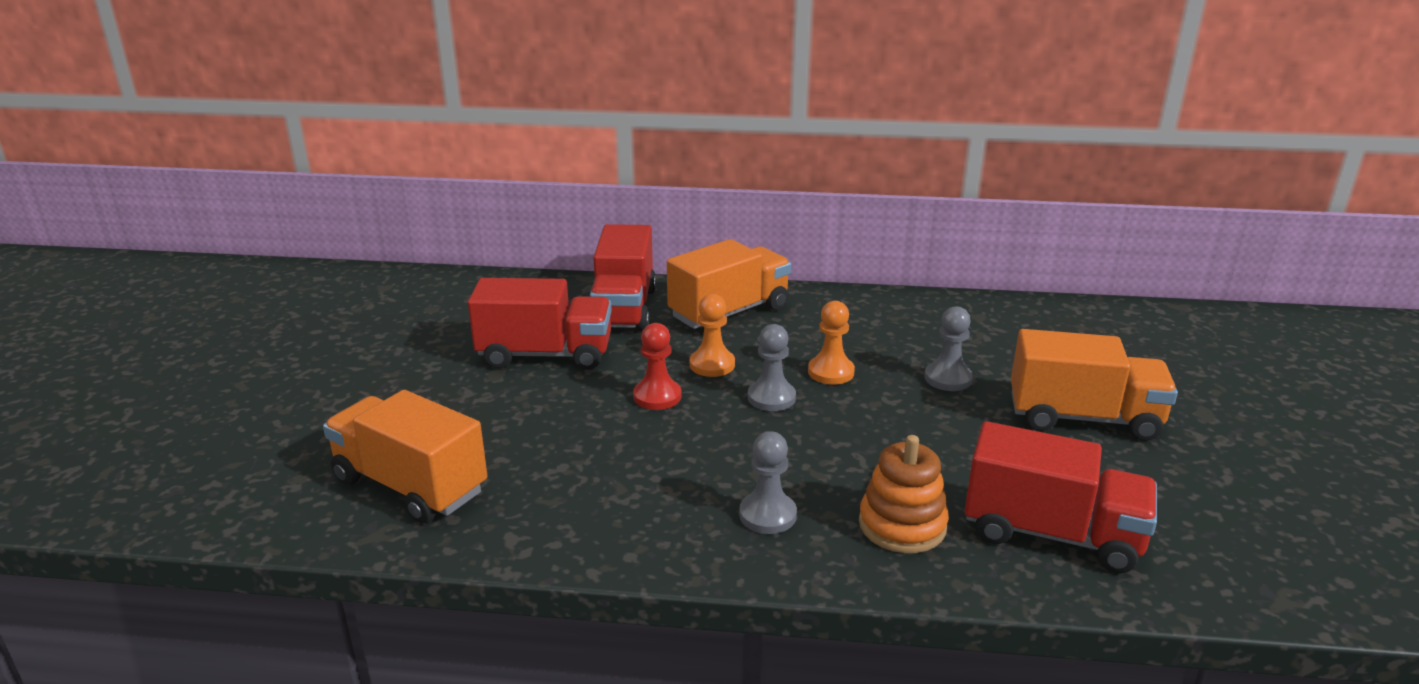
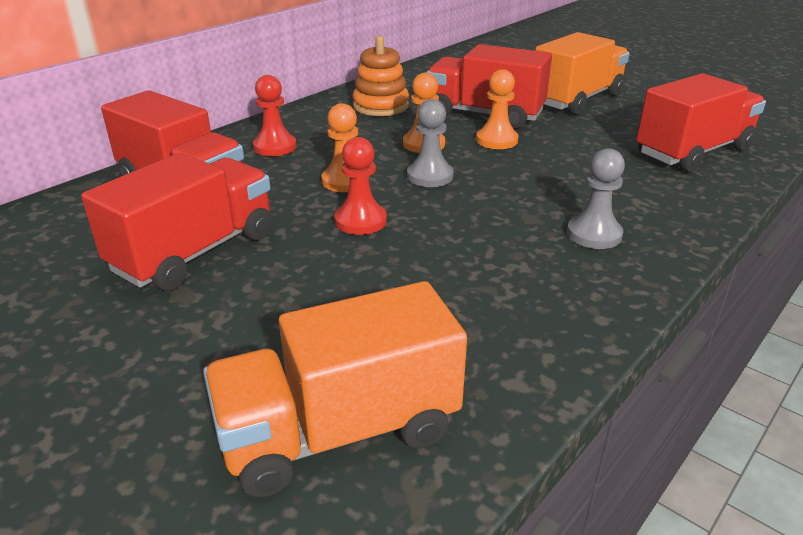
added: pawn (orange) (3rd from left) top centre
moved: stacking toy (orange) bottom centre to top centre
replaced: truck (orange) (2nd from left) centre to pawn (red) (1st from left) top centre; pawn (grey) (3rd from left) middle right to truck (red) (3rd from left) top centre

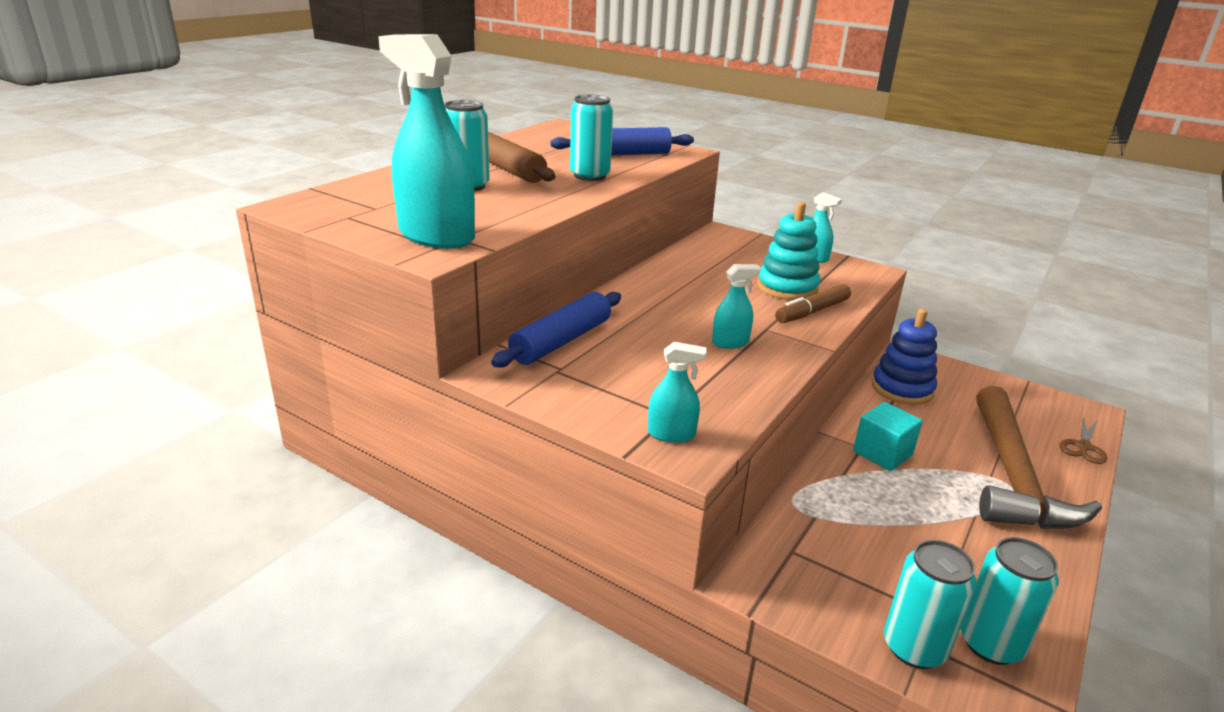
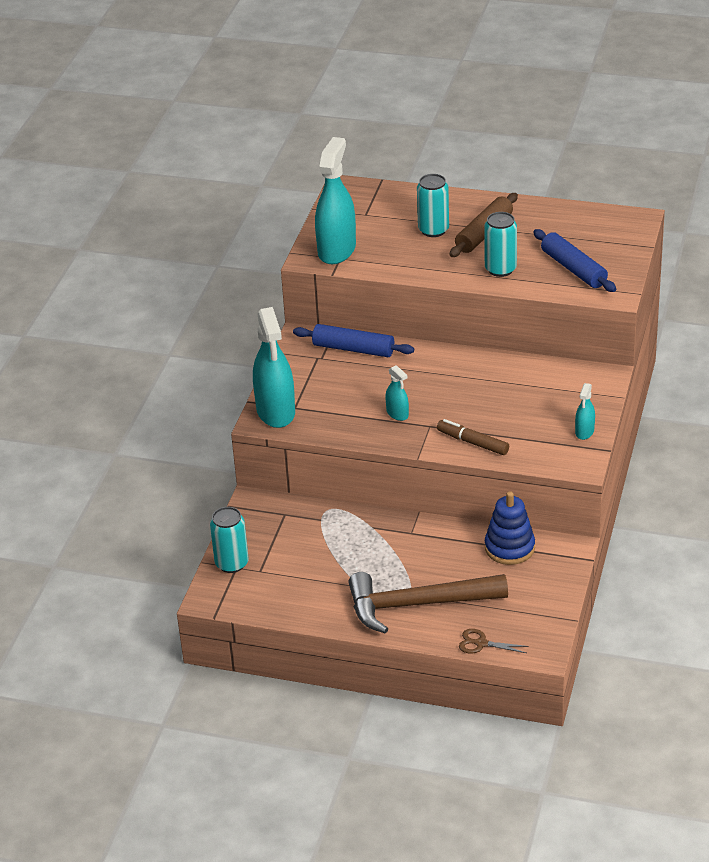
removed: stacking toy (turquoise) centre; cube (turquoise) middle right; can (turquoise) (4th from left) bottom right
resized: spray bottle (turquoise) (2nd from left in the first image) centre = centre x2.13

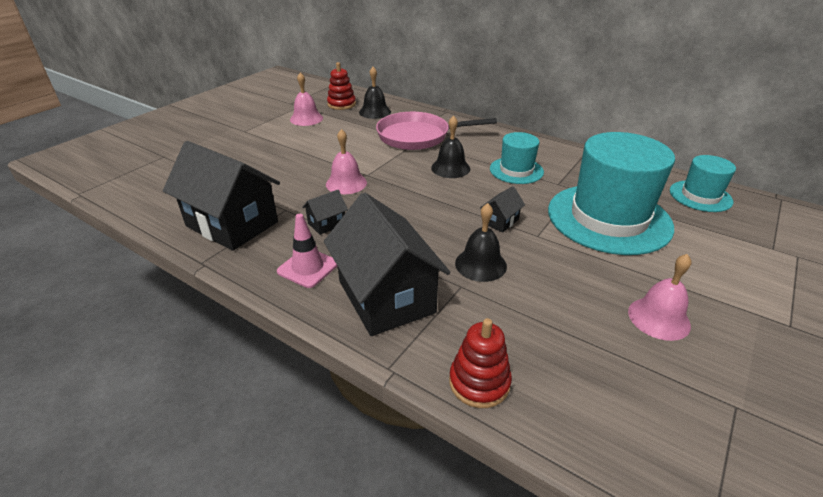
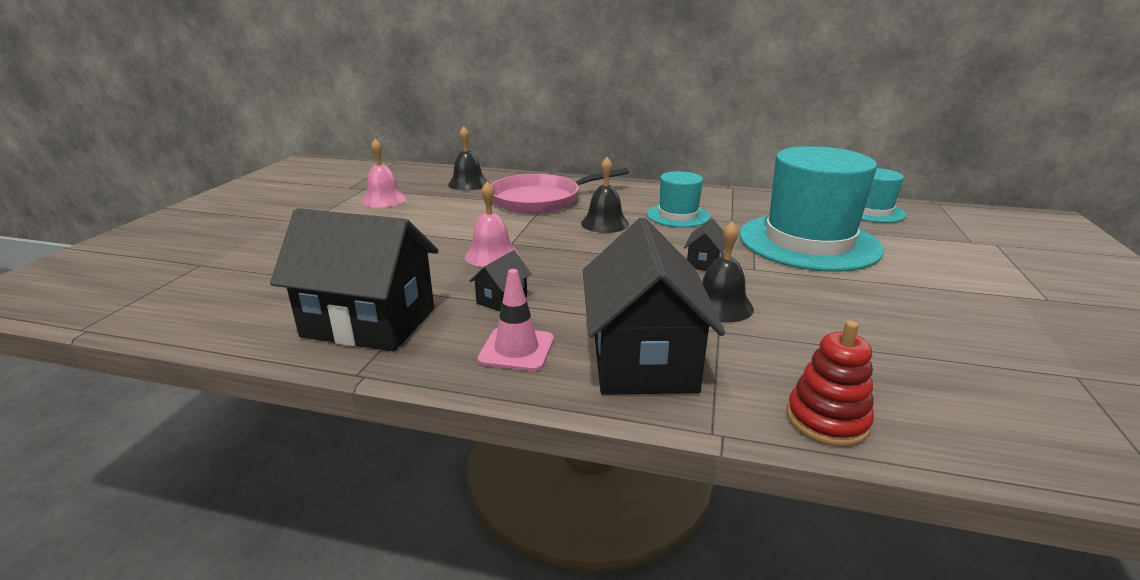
removed: stacking toy (red) (1st from left) top centre; bell (pink) (3rd from left) middle right
turned: house (black) (3rd from left) centre = centre 45 degrees clockwise

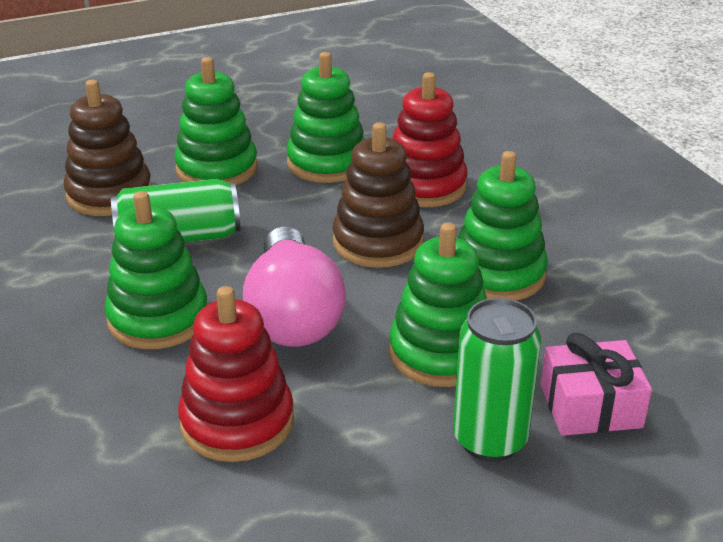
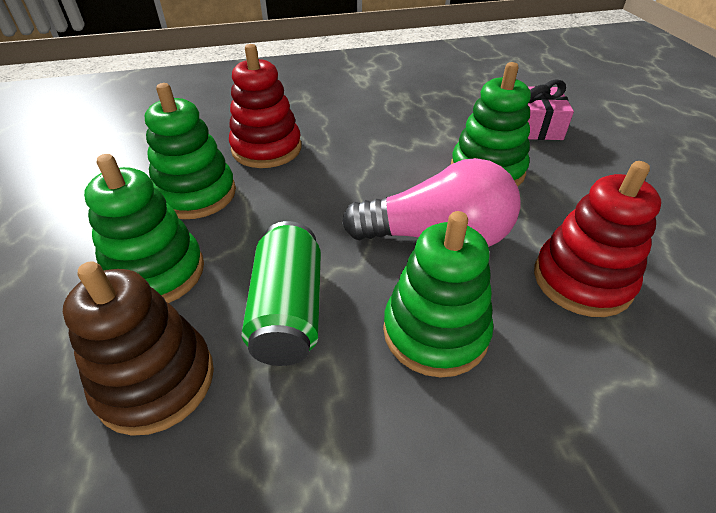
removed: stacking toy (brown) (2nd from left) centre; stacking toy (green) (5th from left) middle right; can (green) (2nd from left) bottom right

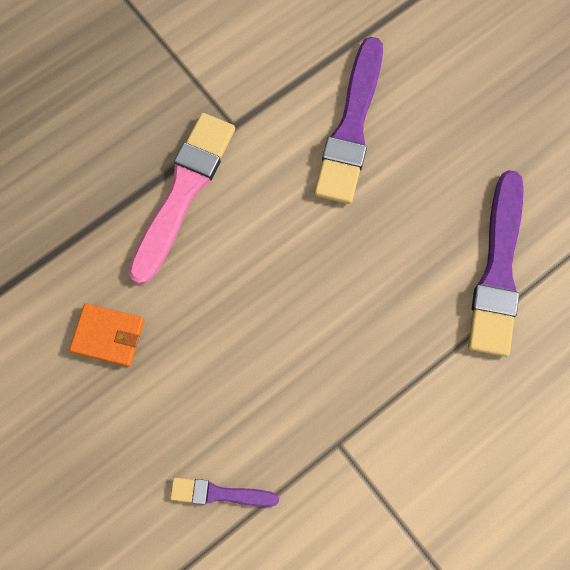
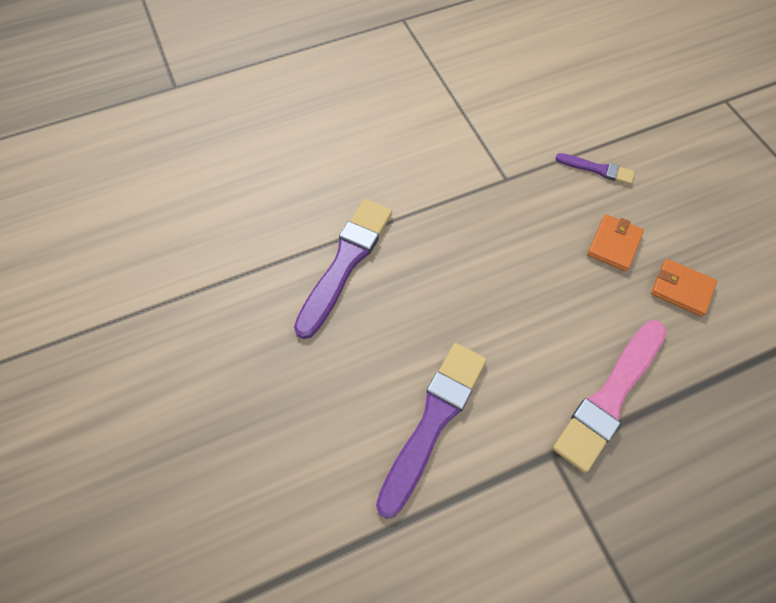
added: wallet (orange) (1st from left) middle right

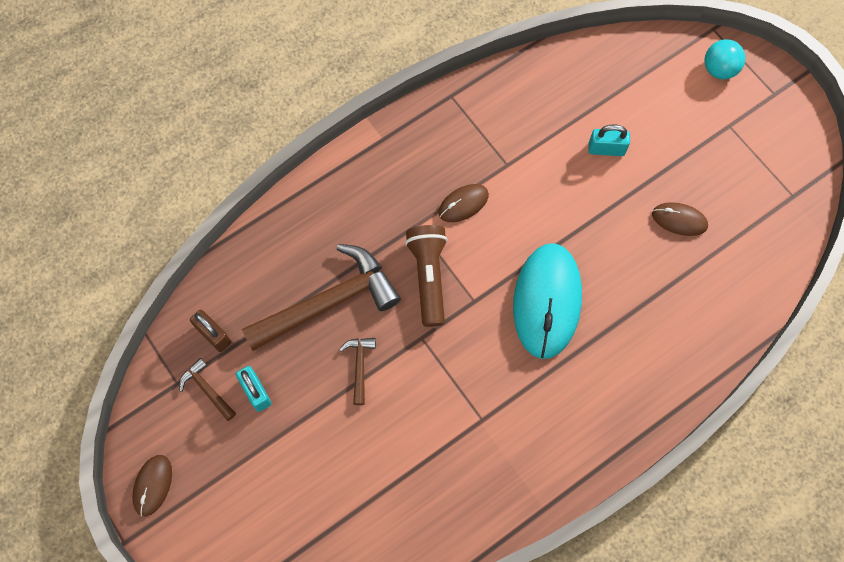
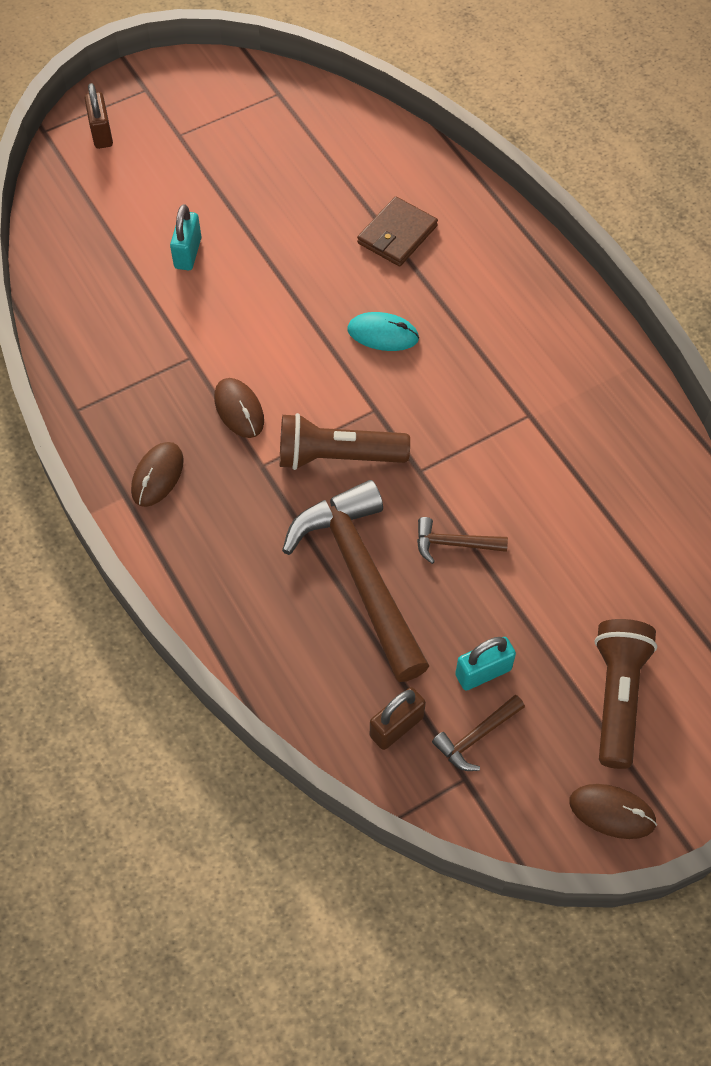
added: wallet (brown) top centre; flashlight (brown) (2nd from left) middle right
moved: mouse (brown) (3rd from left in the first image) middle right to mouse (brown) (1st from left) middle left
replaced: ball (turquoise) top right to padlock (brown) (1st from left) top left
resized: mouse (turquoise) centre = top centre x0.48

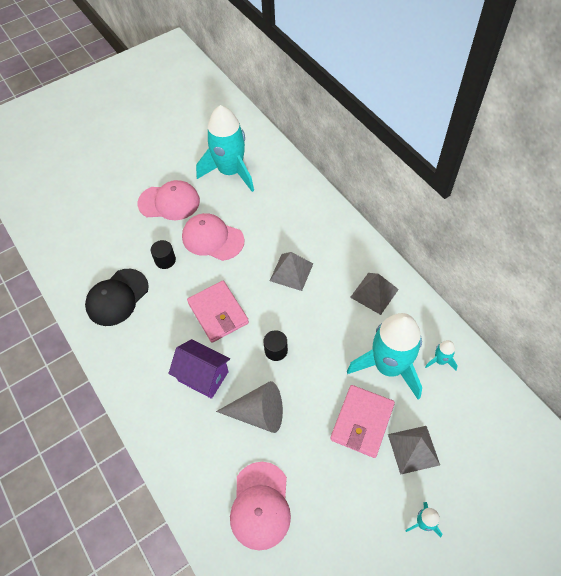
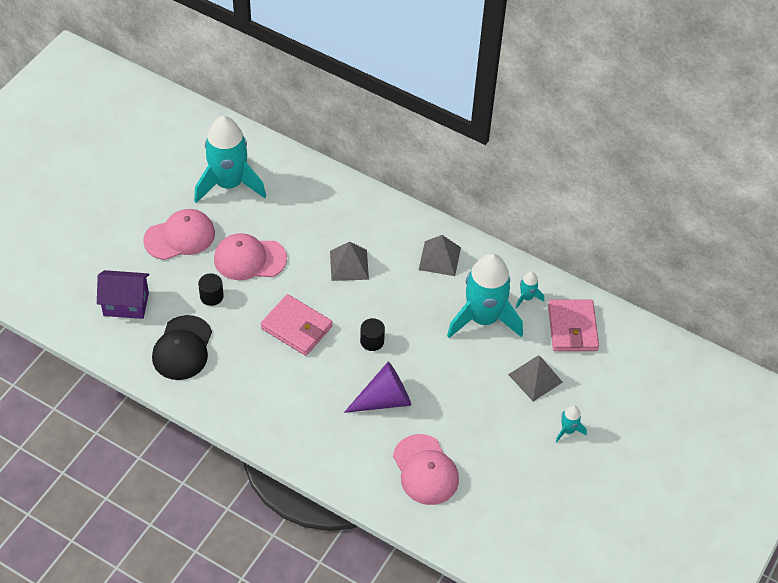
moved: house (purple) centre to middle left; wallet (pink) (2nd from left) bottom centre to middle right
recoloured: cone (grey) bottom centre to cone (purple) centre

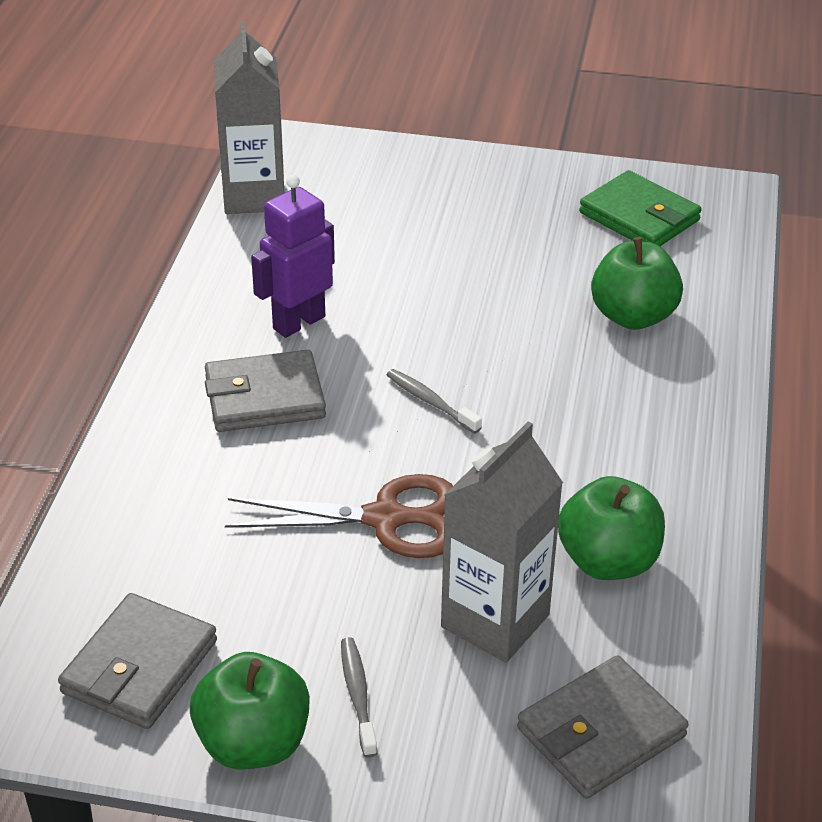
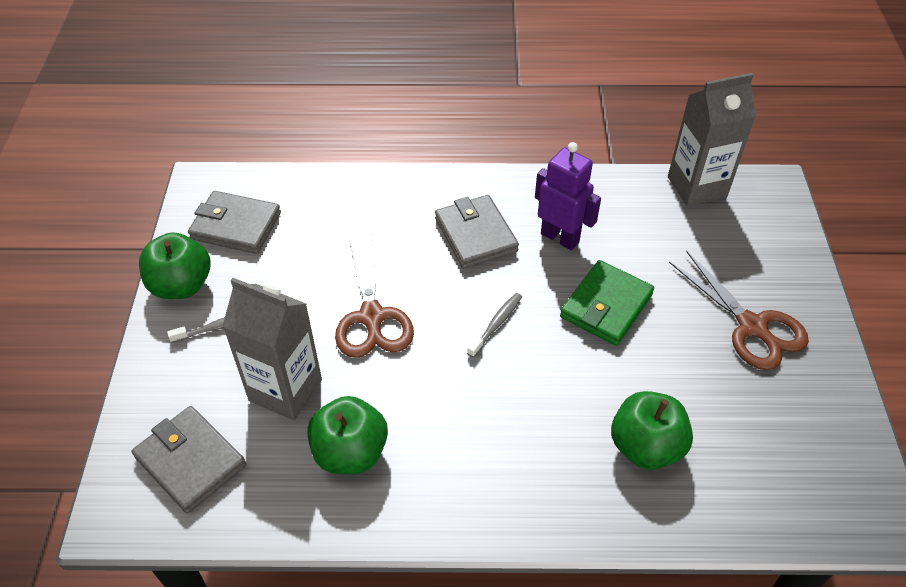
added: scissors (brown) (2nd from left) middle right
moved: wallet (green) top right to middle right

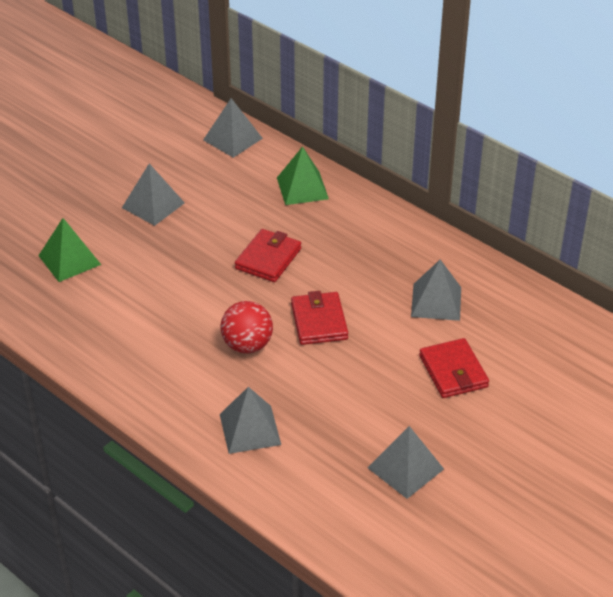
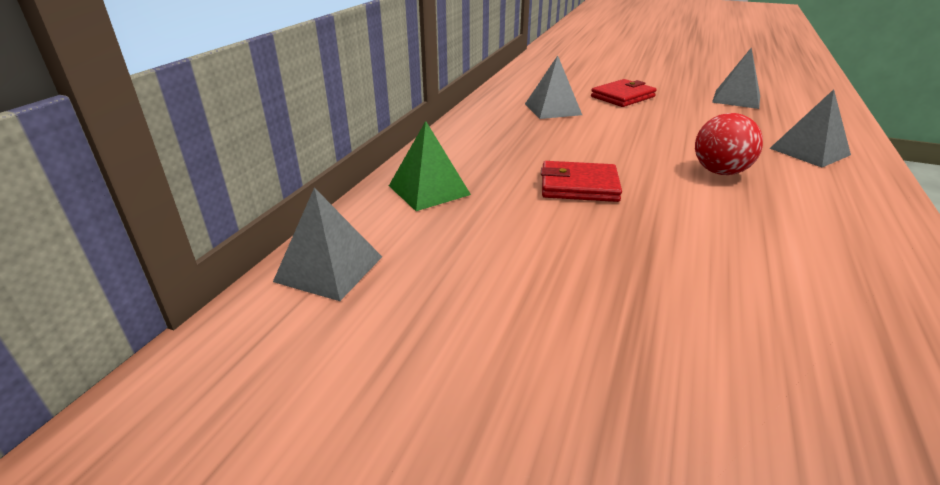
removed: pyramid (grey) (1st from left) top left; pyramid (green) (1st from left) middle left; wallet (red) (2nd from left) centre

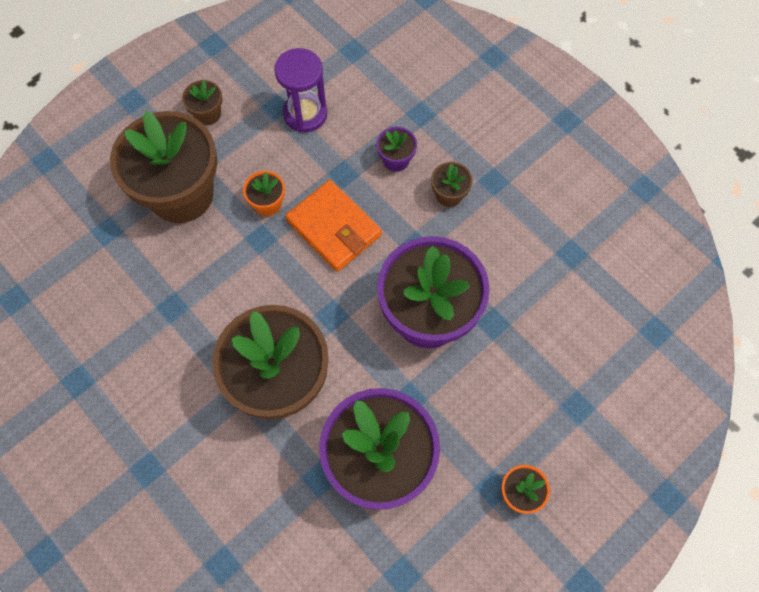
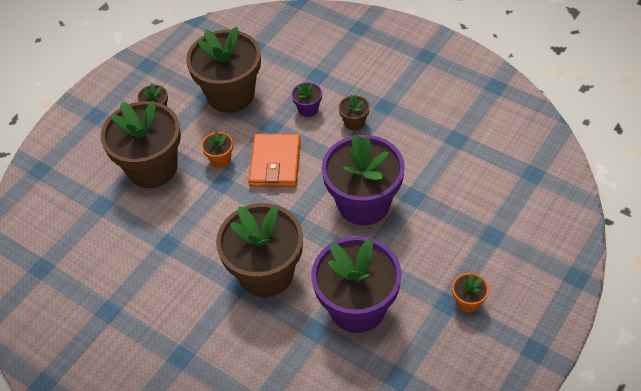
replaced: hourglass (purple) top centre to flower pot (brown) (3rd from left) top centre
turned: wallet (orange) centre = centre 60 degrees clockwise

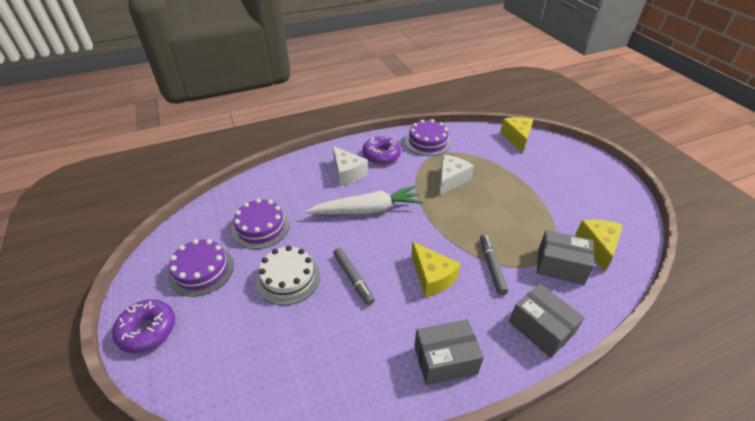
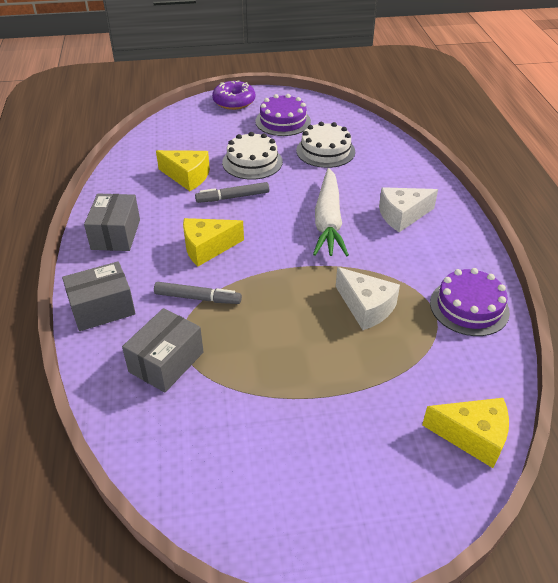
removed: donut (purple) (2nd from left) centre
moved: cheese (yellow) (3rd from left in the first image) middle right to cheese (yellow) (1st from left) top left
recoloured: cake (purple) (2nd from left) centre to cake (white) (2nd from left) top centre

